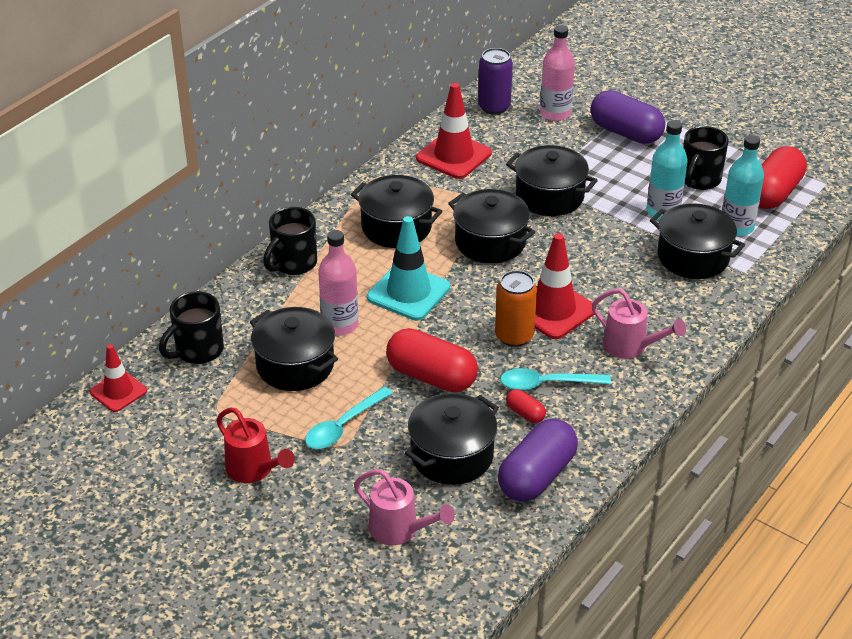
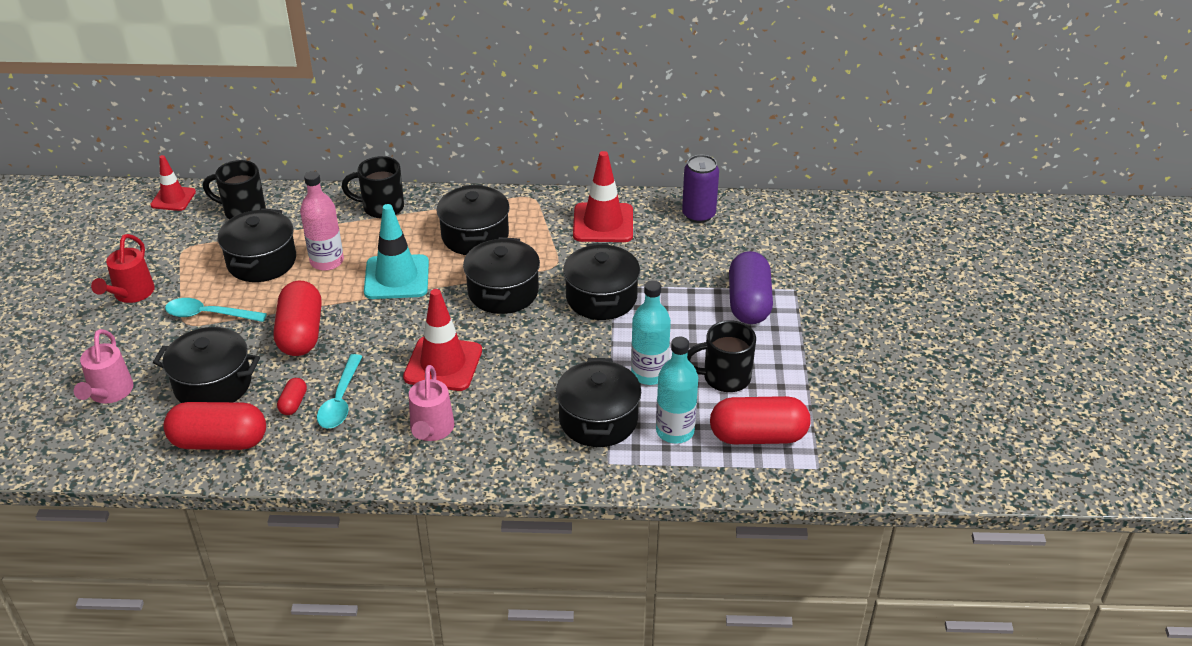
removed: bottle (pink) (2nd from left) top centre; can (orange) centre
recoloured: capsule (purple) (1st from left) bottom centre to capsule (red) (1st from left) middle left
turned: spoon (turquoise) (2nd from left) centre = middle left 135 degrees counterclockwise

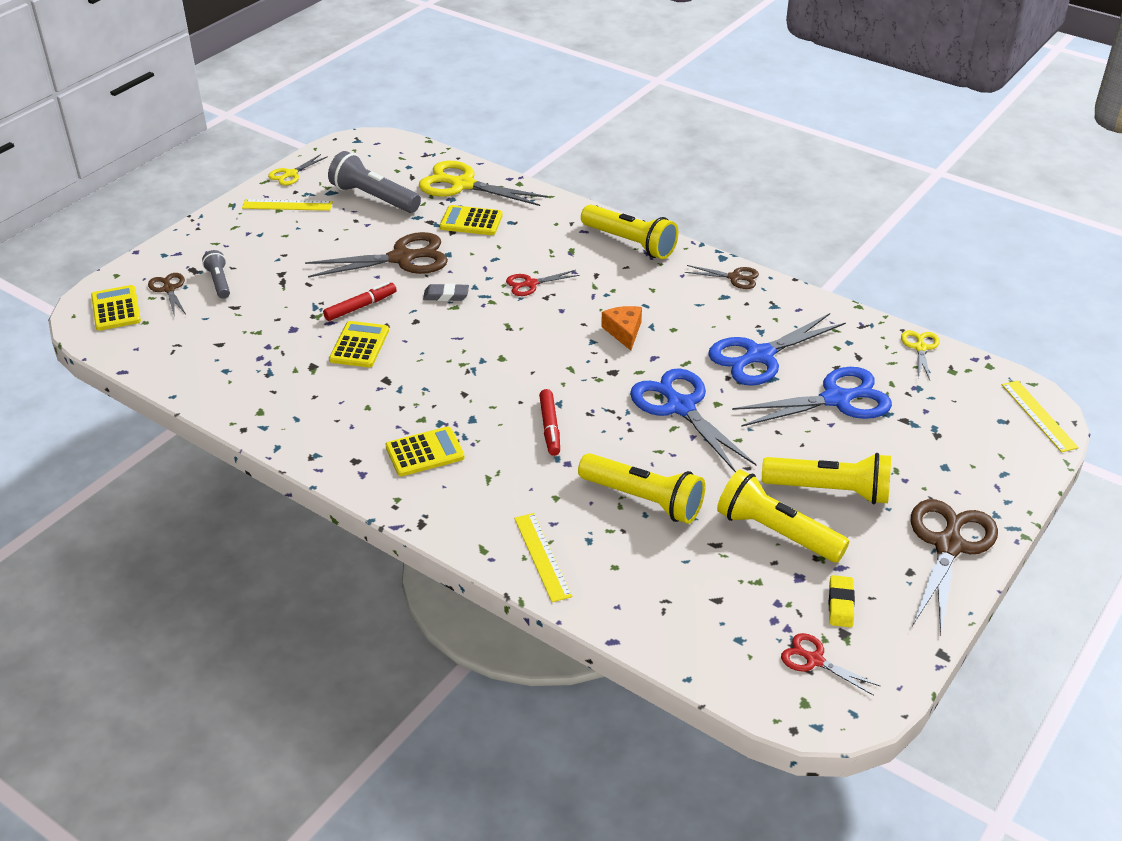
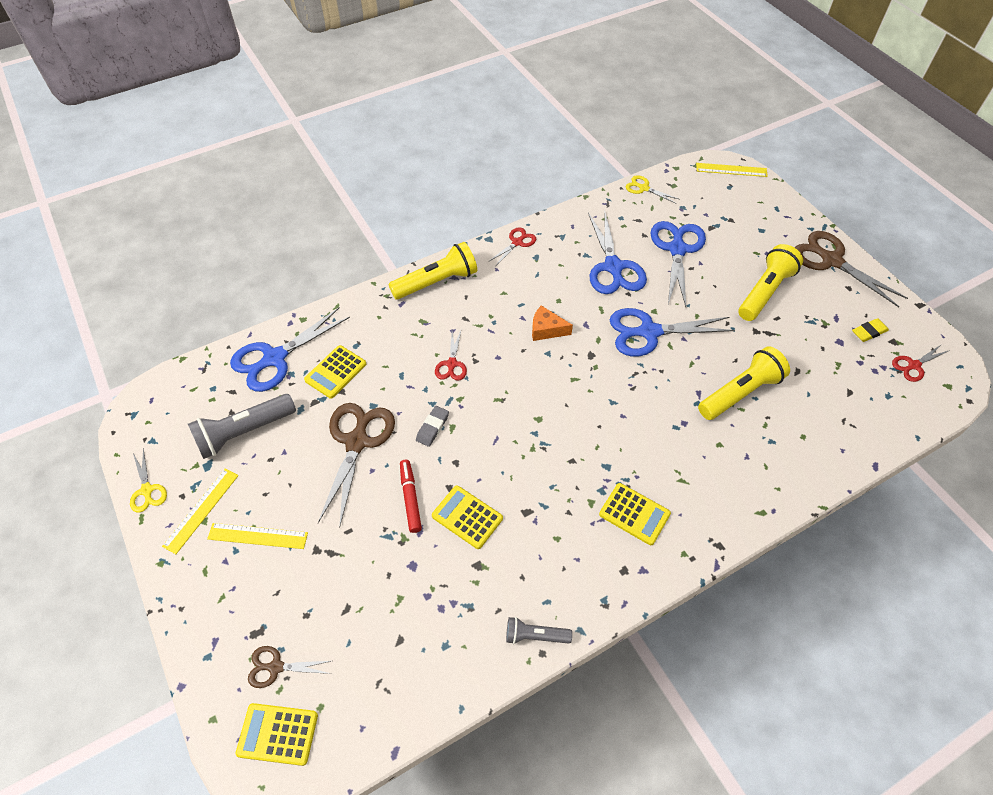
removed: marker (red) (2nd from left) centre; flashlight (yellow) (3rd from left) middle right
moved: flashlight (grey) (1st from left in the first image) top left to flashlight (grey) (2nd from left) bottom centre; ruler (yellow) (2nd from left) centre to bottom left
recoloured: scissors (yellow) (2nd from left) top centre to scissors (blue) (1st from left) middle left; scissors (brown) (3rd from left) top centre to scissors (red) (2nd from left) top centre
turned: calculator (yellow) (3rd from left in the first image) centre = centre 120 degrees clockwise; eraser (yellow) bottom right = middle right 60 degrees counterclockwise

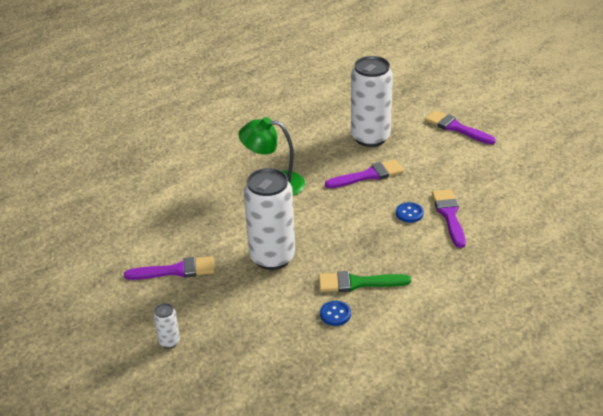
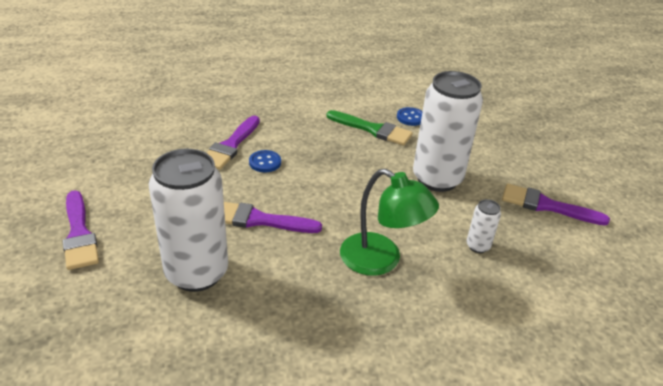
moved: can (white) (1st from left in the first image) bottom left to can (white) (3rd from left) middle right

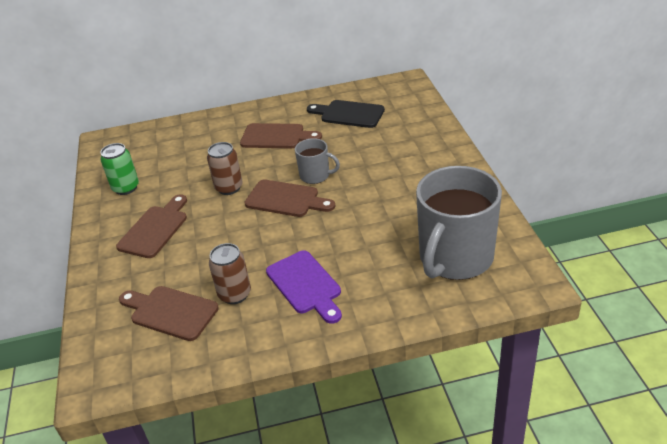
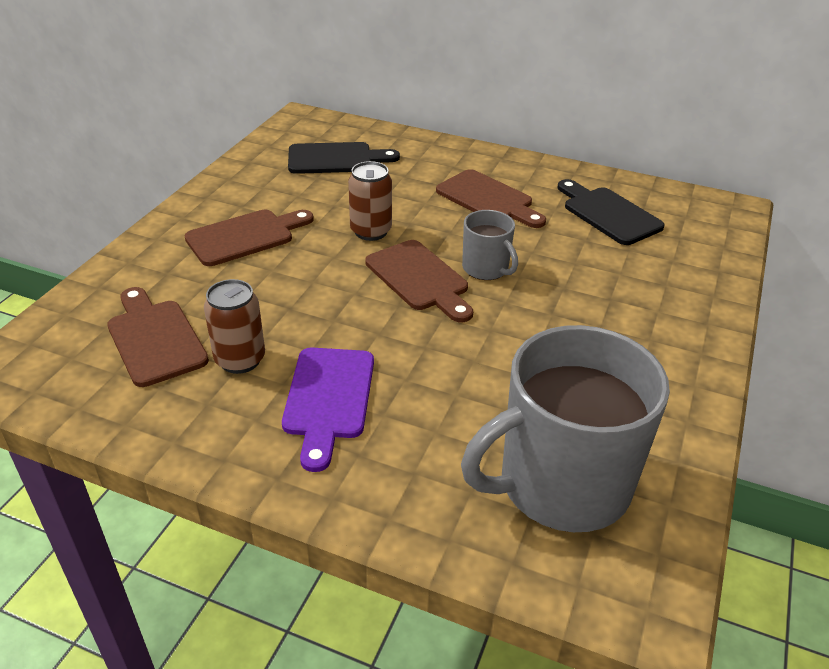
removed: can (green) middle left
added: cutting board (black) (1st from left) top centre

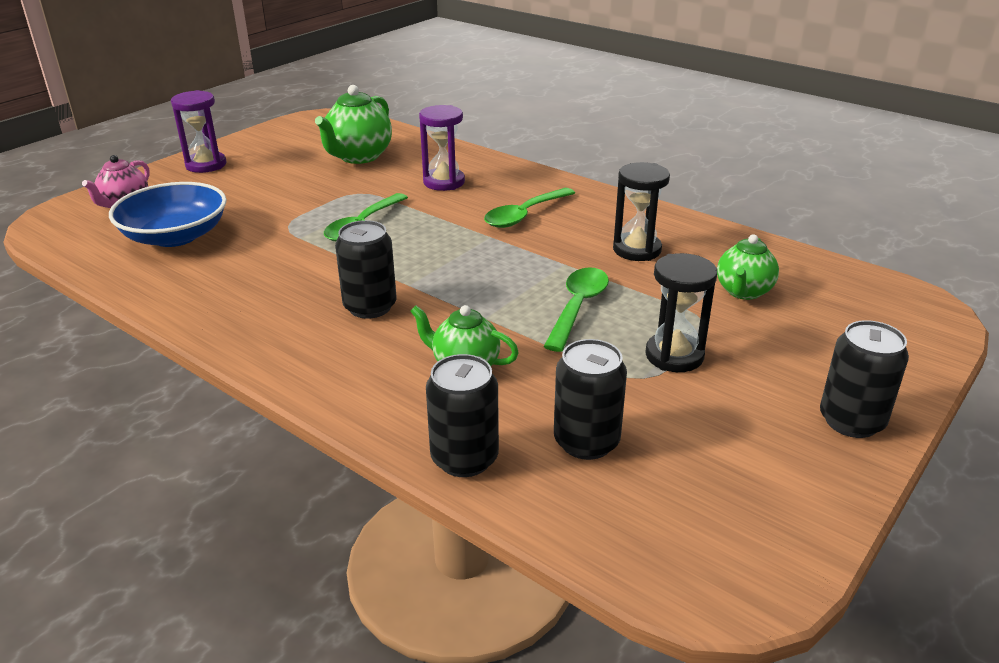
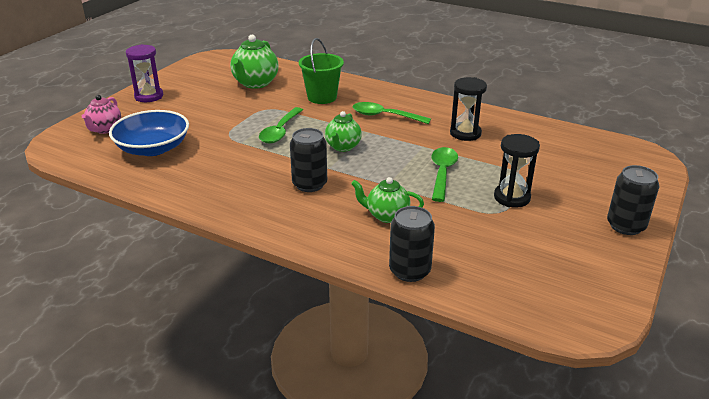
removed: can (black) (3rd from left) centre
moved: teapot (green) (3rd from left in the first image) middle right to teapot (green) (2nd from left) top centre
replaced: hourglass (purple) (2nd from left) top centre to bucket (green) top centre
turned: spoon (green) (2nd from left) top centre = top centre 75 degrees clockwise

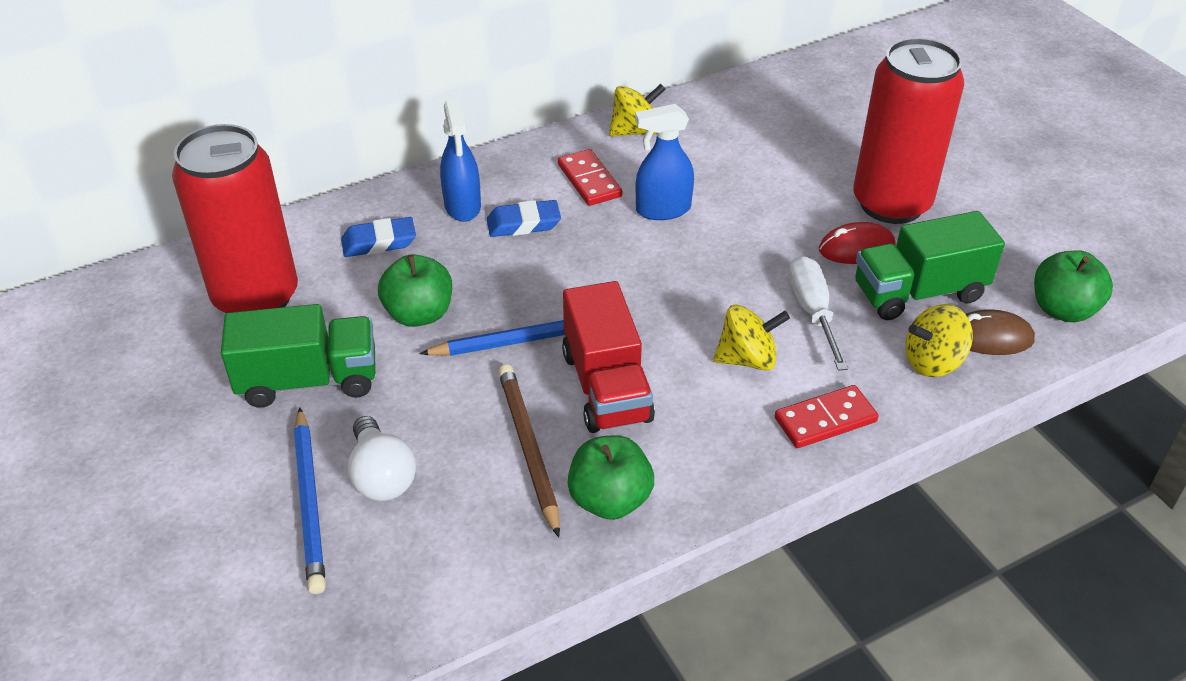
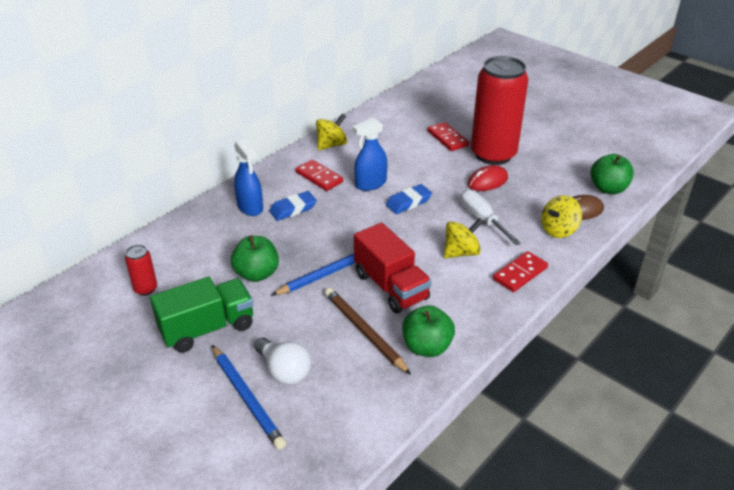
removed: truck (green) (2nd from left) middle right
added: domino (red) (2nd from left) top centre
moved: eraser (blue) (1st from left in the first image) middle left to eraser (blue) (2nd from left) centre
resized: can (red) (1st from left) top left = middle left x0.41

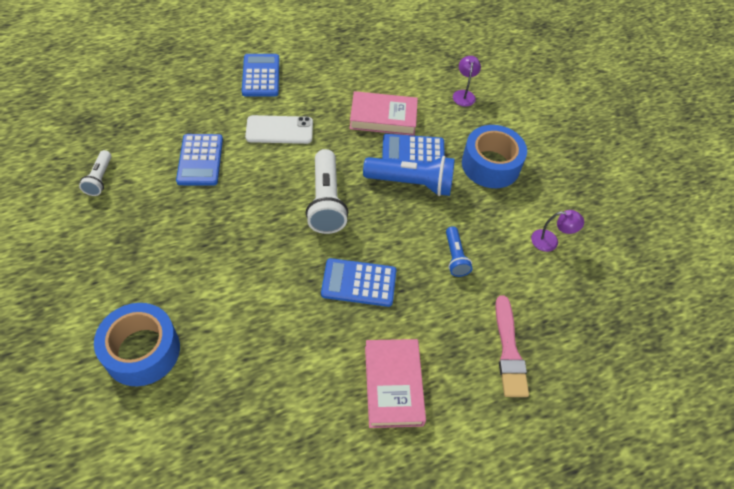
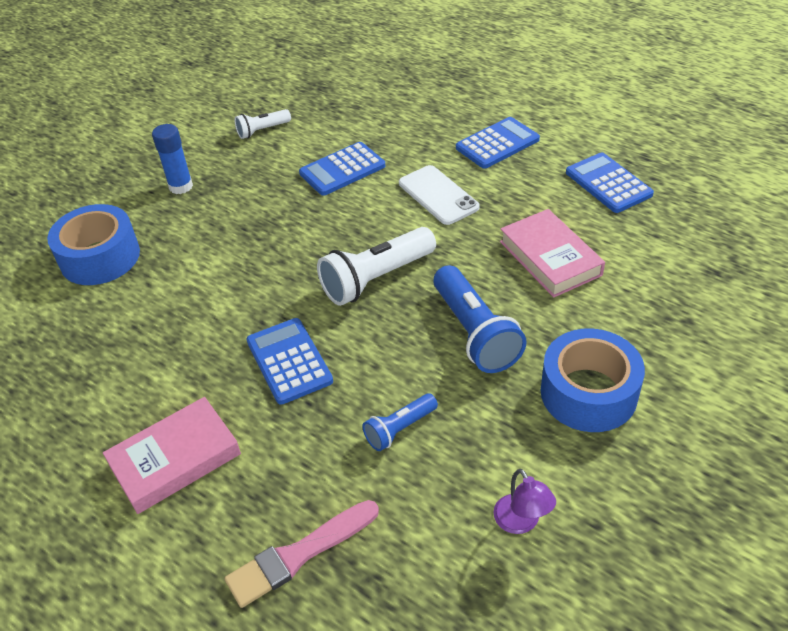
removed: lamp (purple) (1st from left) top centre
added: glue stick (blue) top left
moved: calculator (blue) (4th from left) top centre to top right

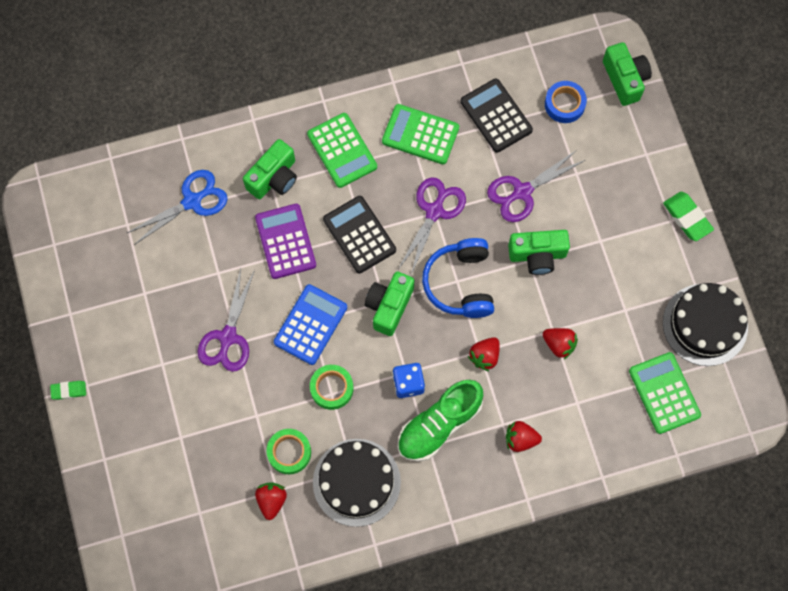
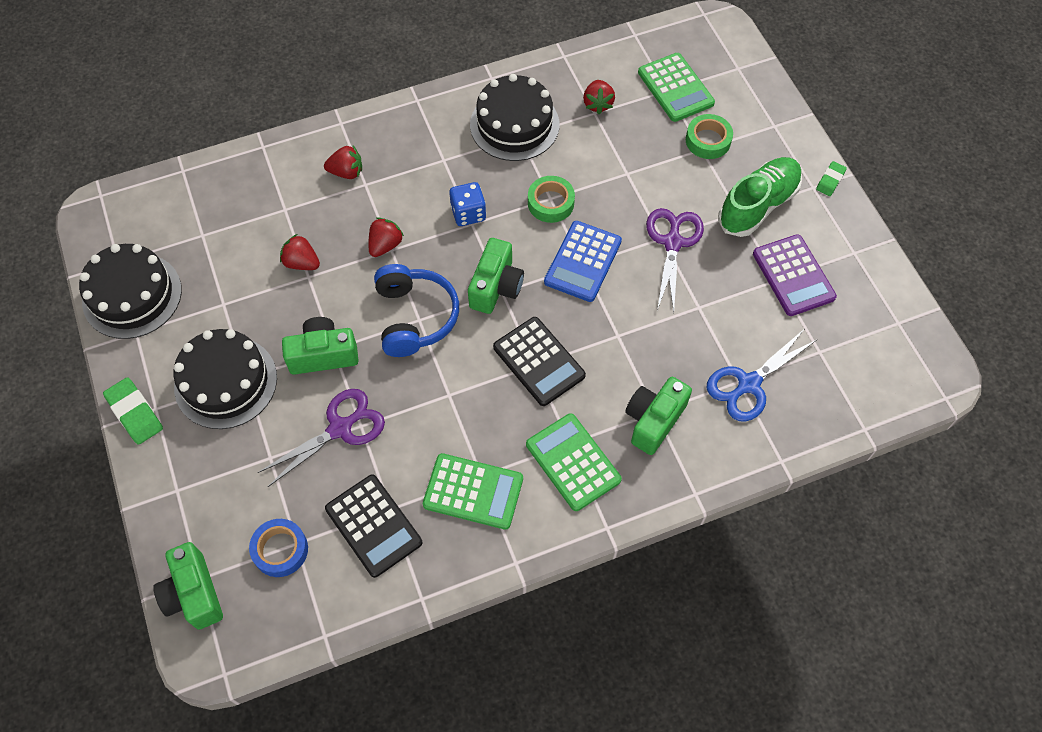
removed: scissors (purple) (2nd from left) centre
added: cake (black) (2nd from left) middle left
moved: calculator (purple) centre to middle right; calculator (green) (3rd from left) middle right to top centre; shoe (green) bottom centre to top right; tape (green) (1st from left in the first image) bottom centre to tape (green) (2nd from left) top right
turned: eraser (green) (1st from left in the first image) middle left = top right 45 degrees counterclockwise

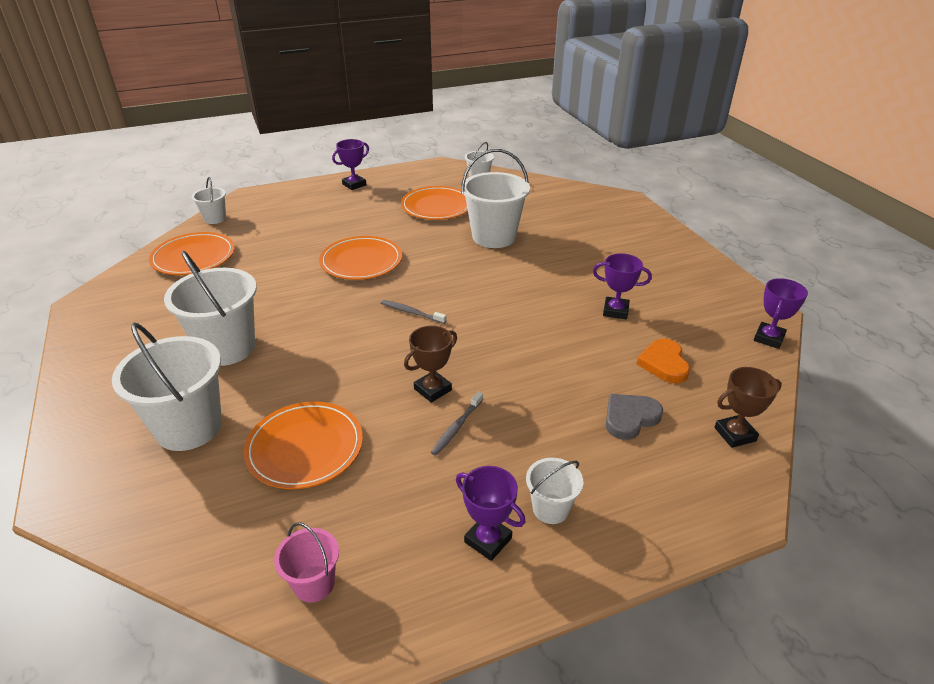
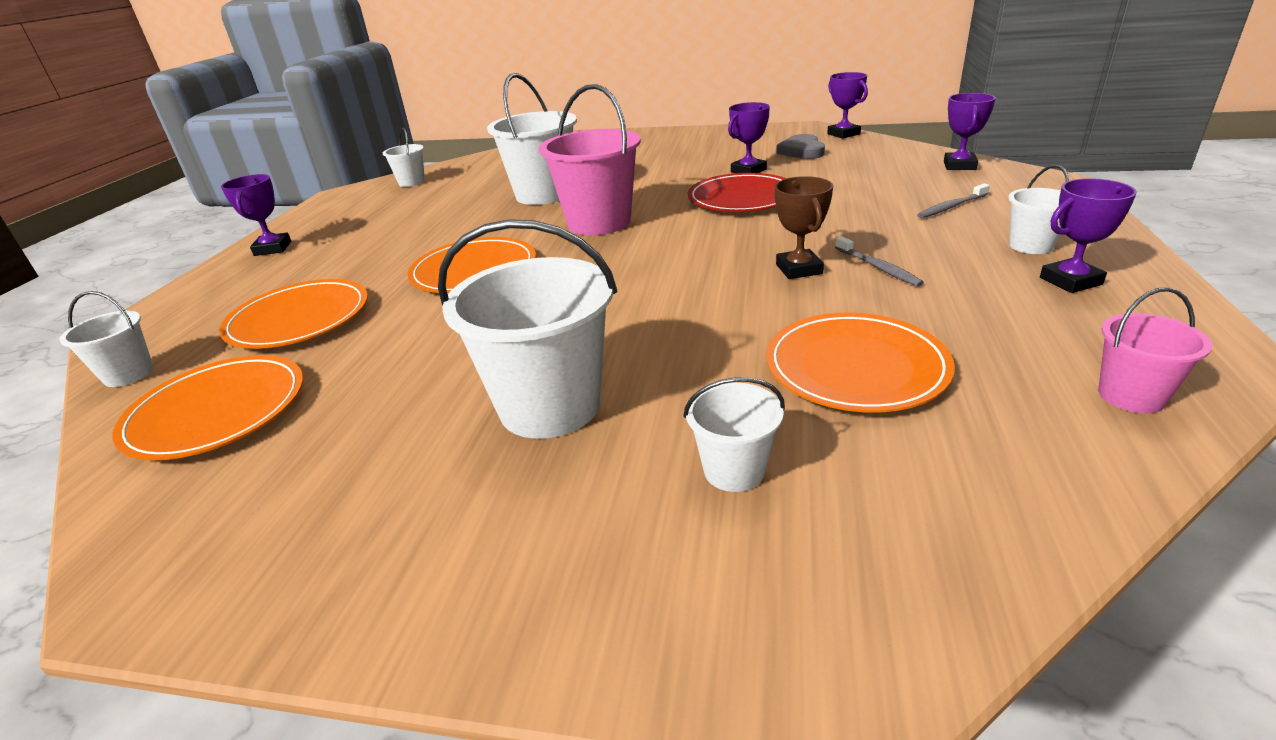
removed: heart (orange) middle right
added: bucket (pink) (1st from left) top centre; plate (red) top centre
moved: plate (orange) (4th from left in the first image) top centre to plate (orange) (2nd from left) middle left; toothbrush (grey) (1st from left in the first image) centre to toothbrush (grey) (2nd from left) top right; heart (grey) middle right to top centre
recoloured: trophy (brown) (2nd from left) middle right to trophy (purple) (4th from left) top right
resized: bucket (white) (1st from left in the first image) middle left = centre x0.51

